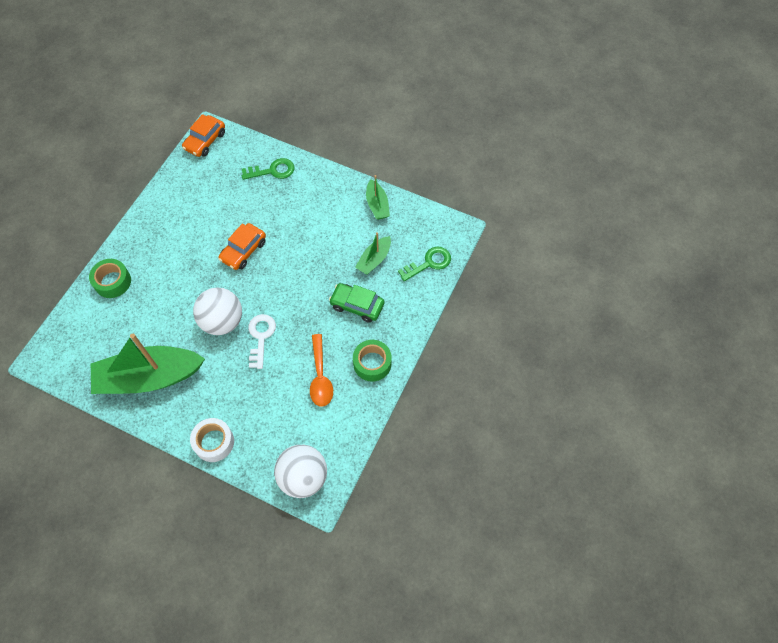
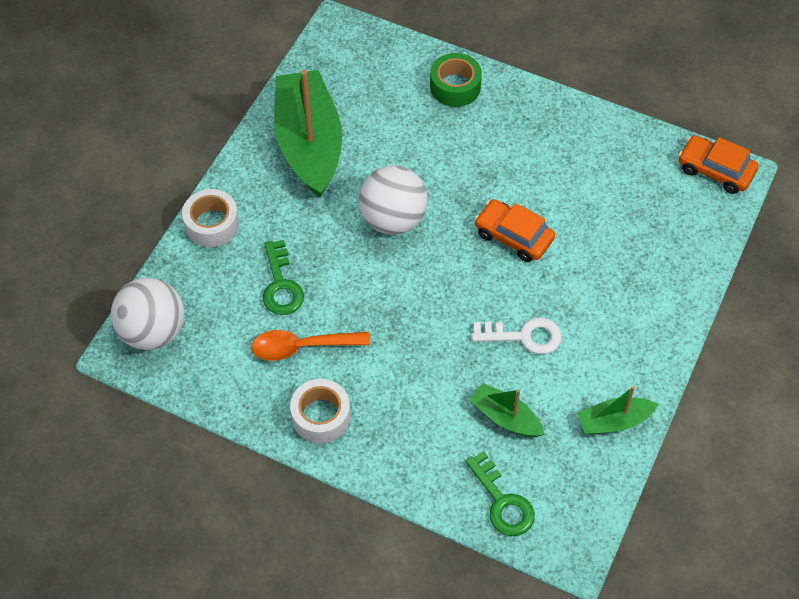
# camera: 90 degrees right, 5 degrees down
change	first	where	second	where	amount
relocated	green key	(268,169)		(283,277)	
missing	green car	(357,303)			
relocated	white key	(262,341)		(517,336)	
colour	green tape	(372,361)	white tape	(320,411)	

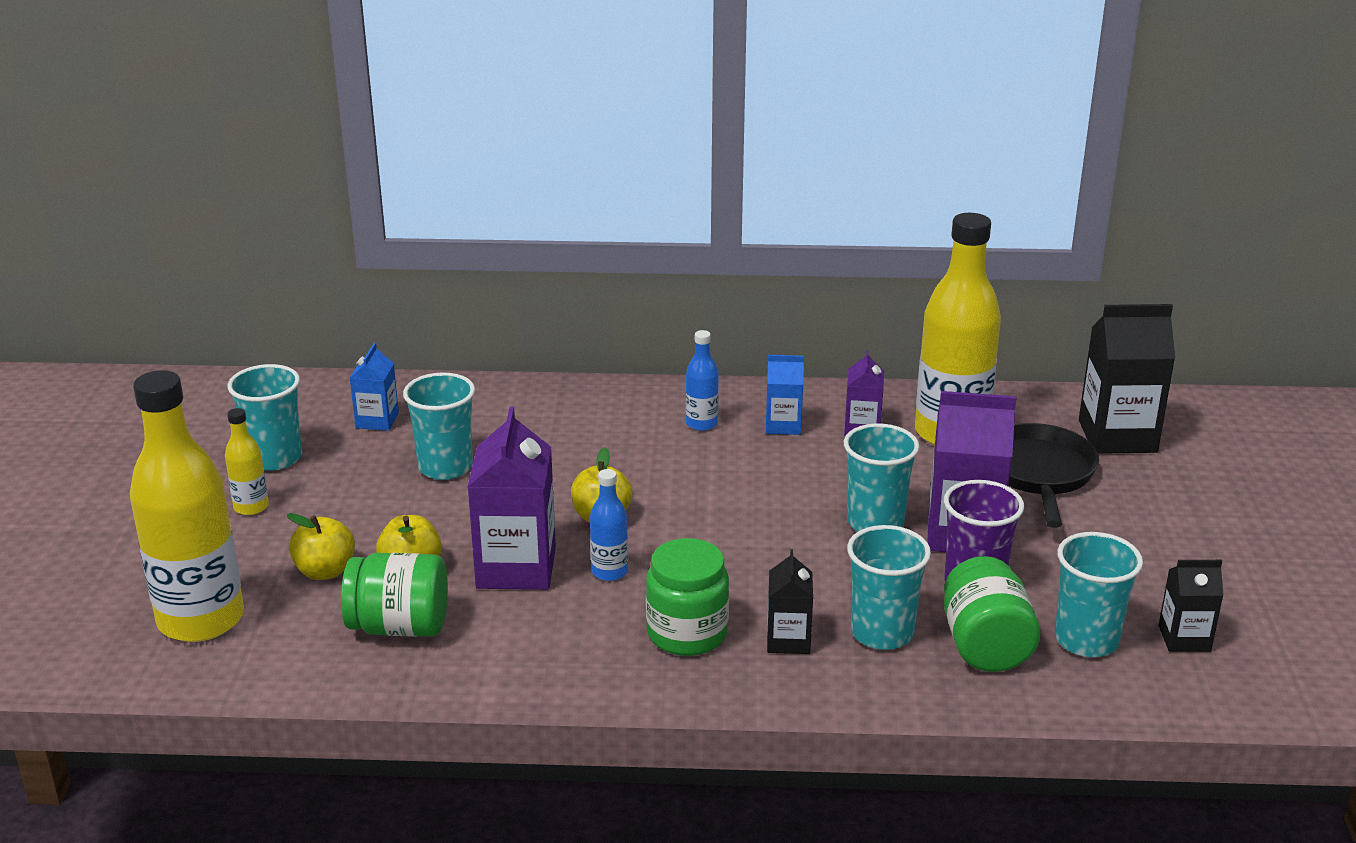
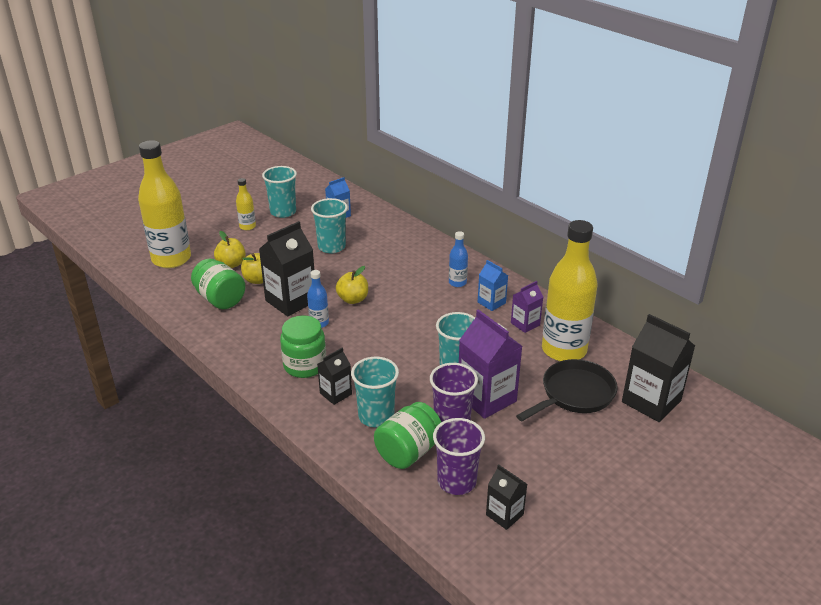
# camera: 45 degrees right, 5 degrees up
change	first	where	second	where	amount
colour	purple carton	(512,498)	black carton	(286,268)	
colour	turquoise cup	(1099,594)	purple cup	(459,456)	

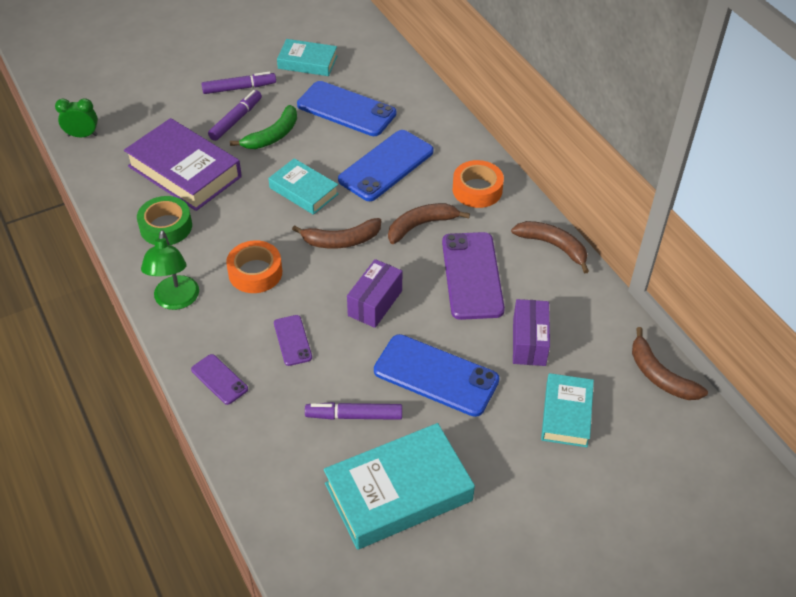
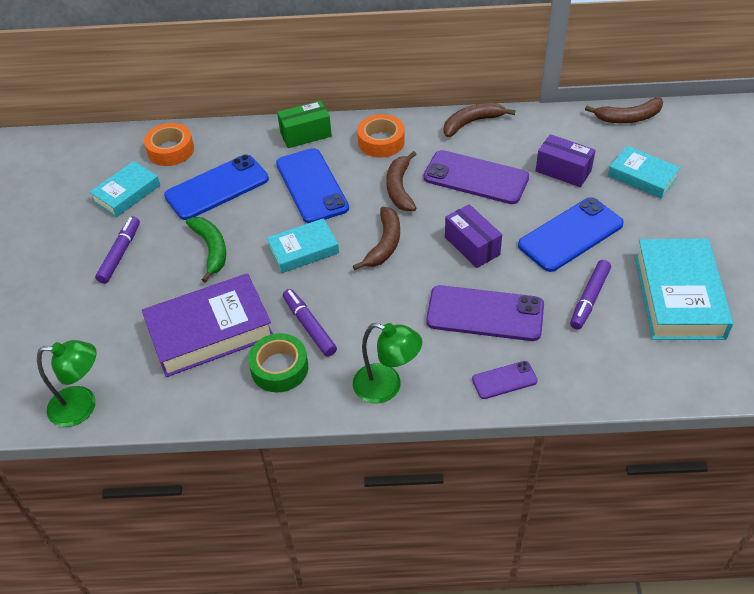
# camera: 60 degrees left, 0 degrees up
change	first	where	second	where	amount
relocated	purple marker	(235,115)		(310,323)	
exchanged	green clock	(76,117)	green lamp	(66,383)	
relocated	orange tape	(254,266)		(169,144)	
size	purple phone	(293,340)		(485,313)	x1.96
appeared			green box	(304,124)	

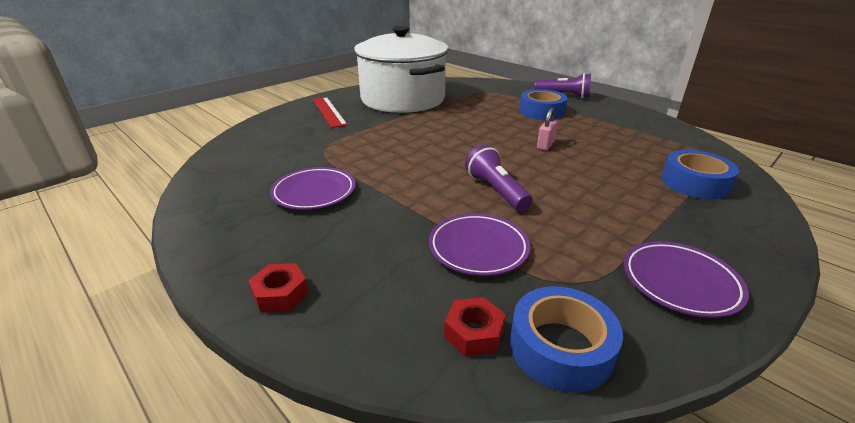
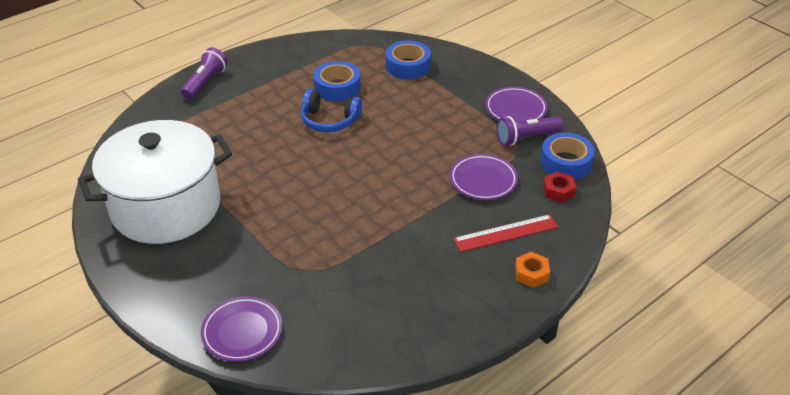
# camera: 85 degrees left, 10 degrees up
change	first	where	second	where	amount
relocated	blue tape	(543,104)		(337,81)	
relocated	red ruler	(330,112)		(505,233)	
exchanged	pink padlock	(547,129)	blue headphones	(331,110)	
relocated	purple flashlight	(499,178)		(529,131)	
relocated	purple plate	(313,188)		(242,328)	
colour	red nut	(278,288)	orange nut	(532,270)	

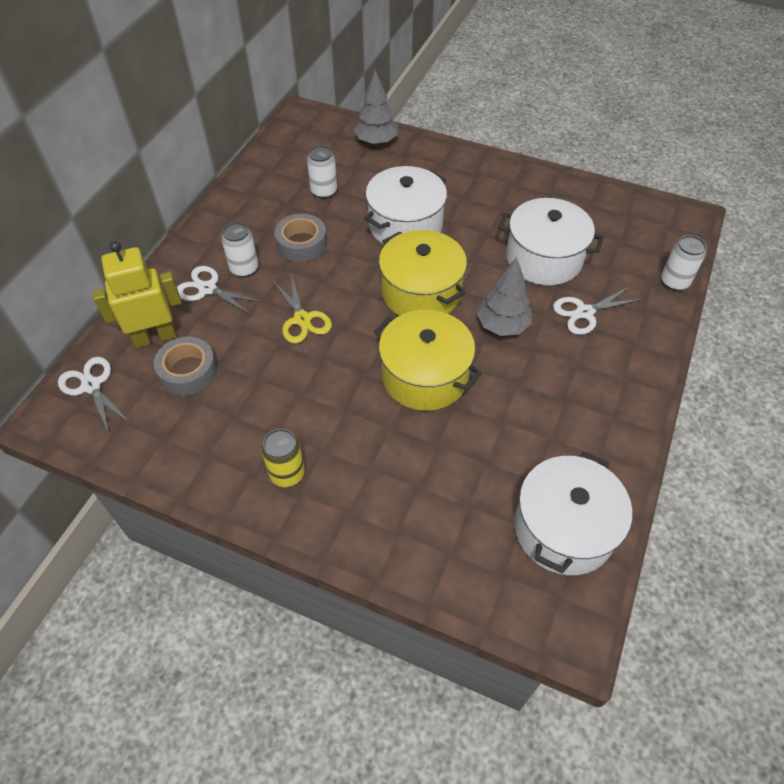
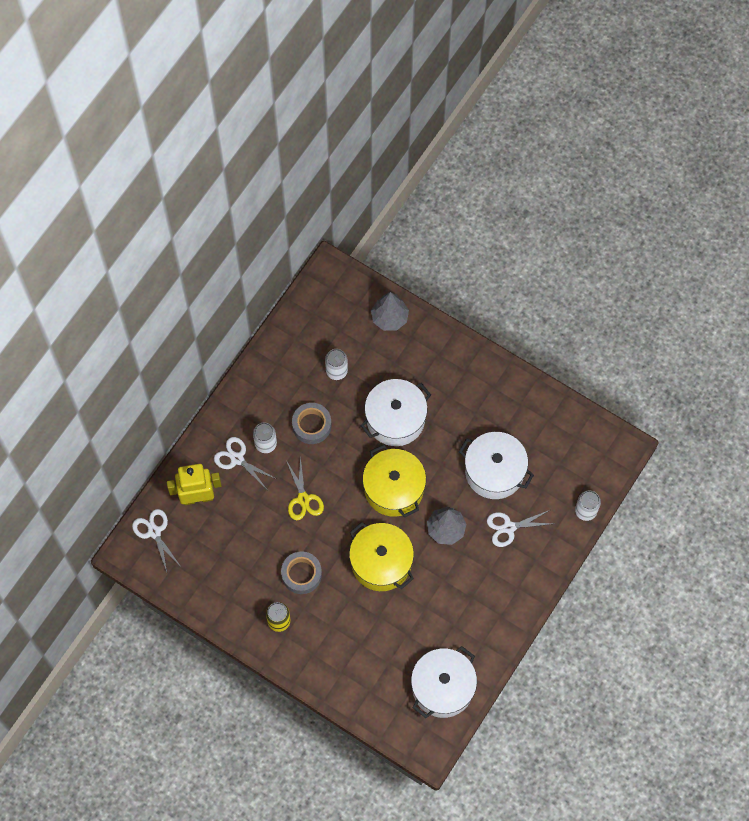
# camera: 10 degrees right, 15 degrees up
change	first	where	second	where	amount
relocated	grey tape	(185,366)		(301,572)	

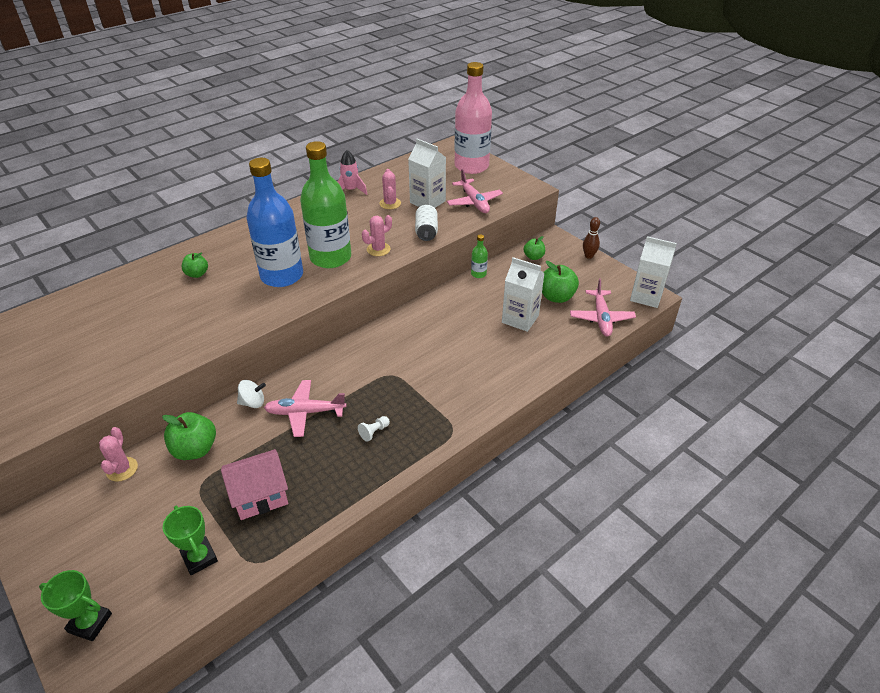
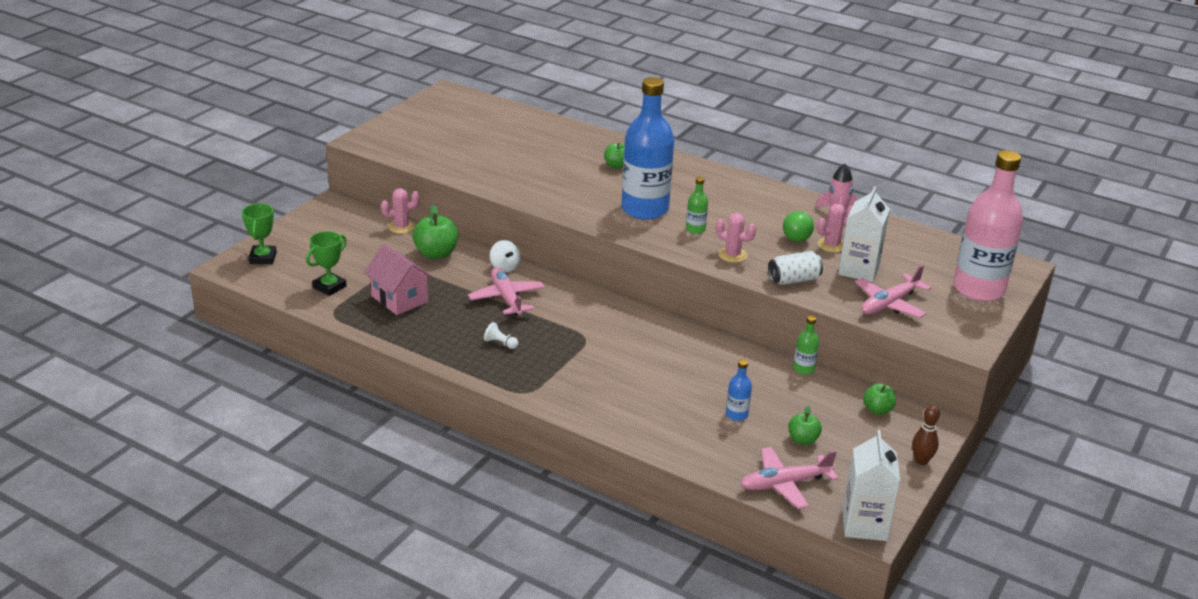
# camera: 70 degrees right, 10 degrees down
change	first	where	second	where	amount
size	green bottle	(325,204)		(697,205)	x0.41
exchanged	white carton	(523,294)	blue bottle	(739,390)	
size	green apple	(560,282)		(805,425)	x0.61
appeared			green light bulb	(798,226)	

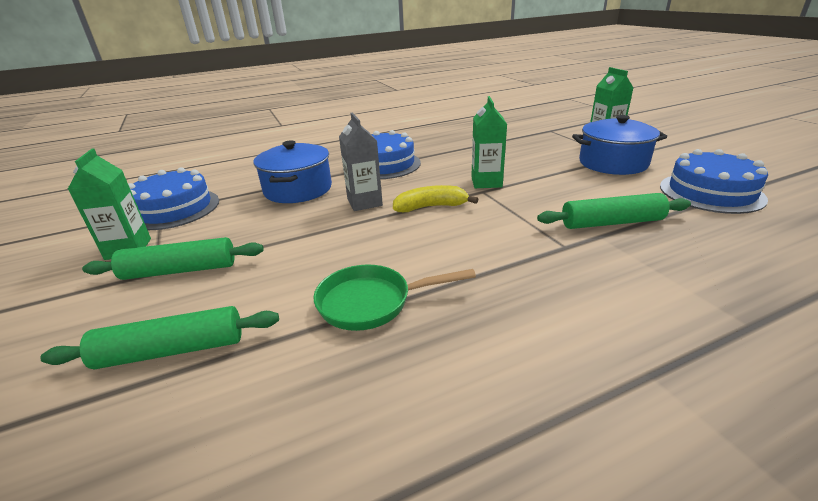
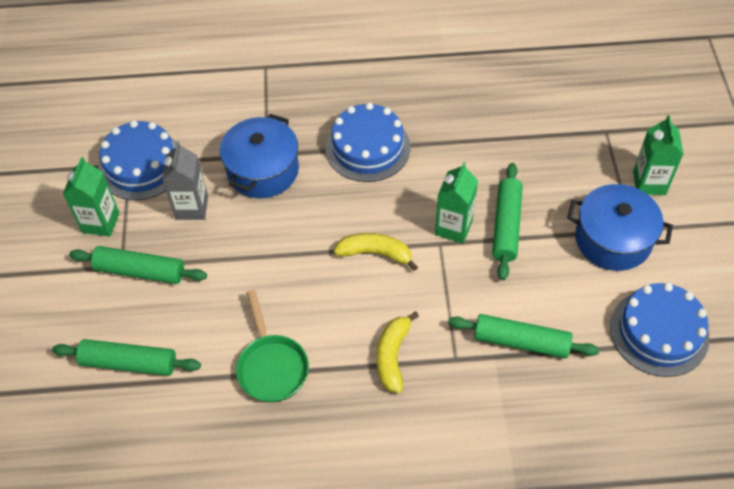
# camera: 20 degrees right, 25 degrees up
change	first	where	second	where	amount
relocated	grey carton	(361,161)		(185,180)	
spun	green pan	(395,298)		(272,346)	120 degrees counterclockwise
appeared			green rolling pin	(507,221)	
appeared			yellow banana	(397,352)	

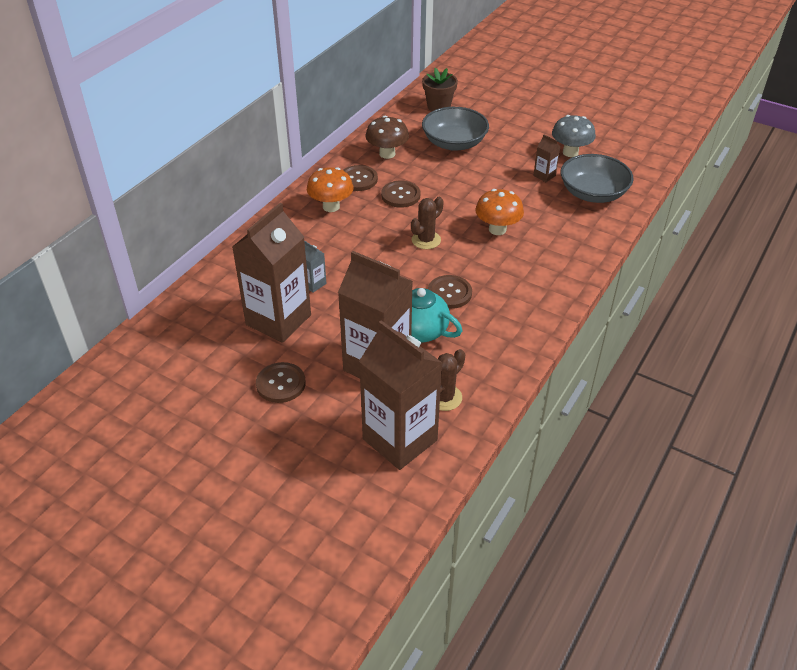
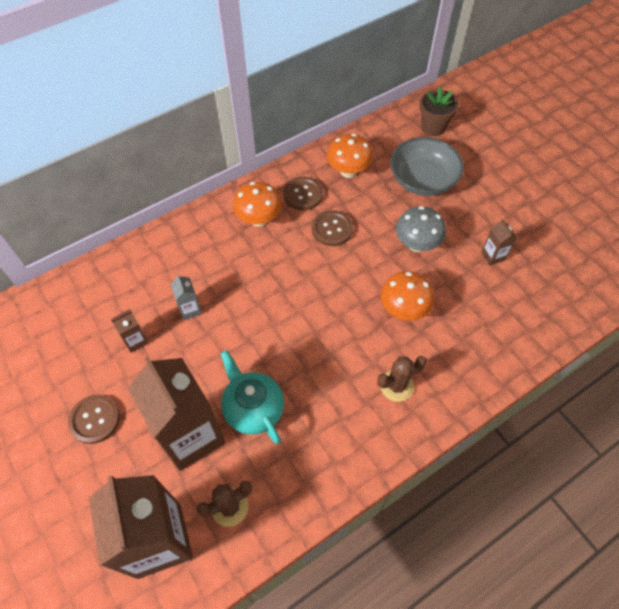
# camera: 25 degrees right, 15 degrees up
change	first	where	second	where	amount
relocated	grey mushroom	(574,136)		(421,229)	
colour	brown mushroom	(387,137)	orange mushroom	(350,156)	
missing	grey bowl	(597,178)			
relocated	brown cactus	(427,223)		(402,379)	
size	brown carton	(271,273)		(130,331)	x0.41
missing	brown button	(450,292)			

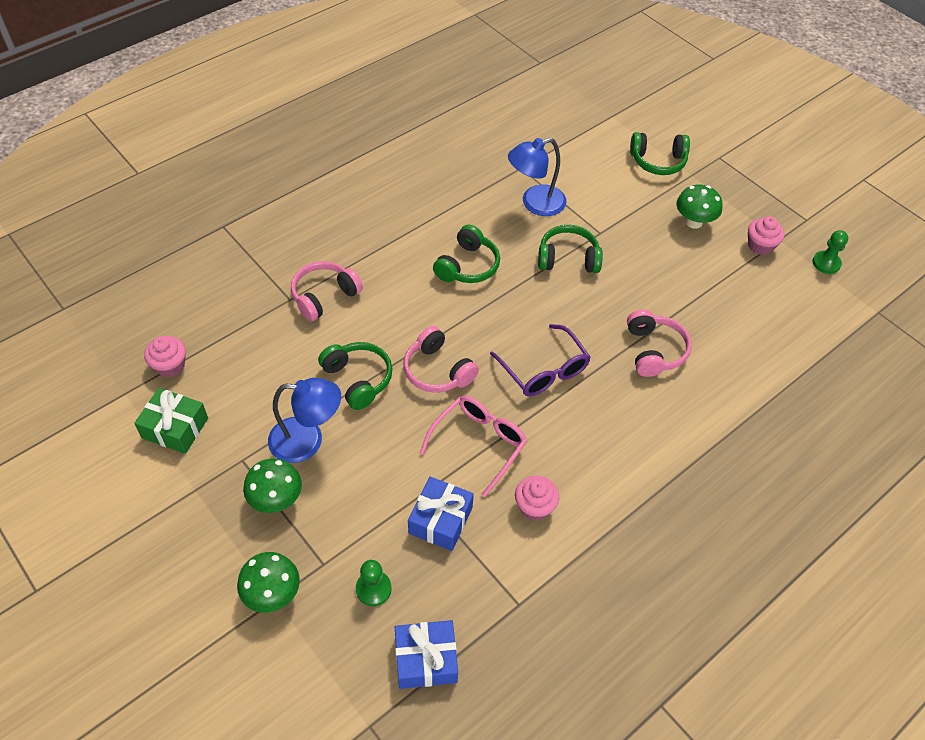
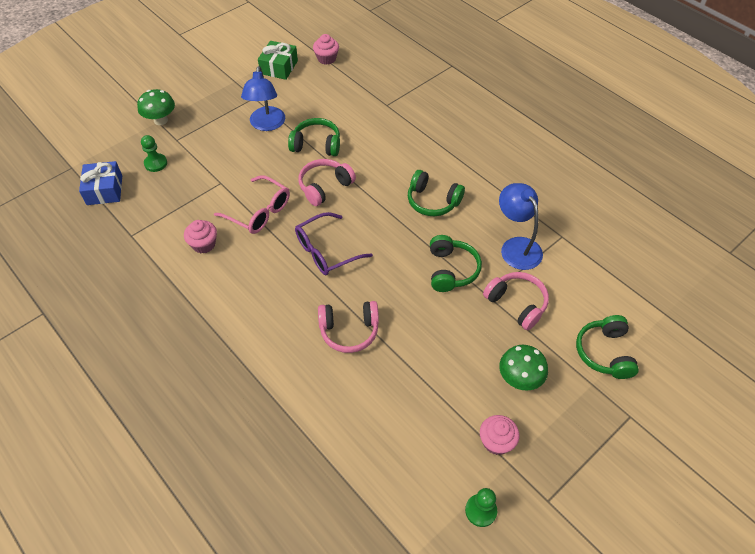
# camera: 90 degrees right, 0 degrees up
change	first	where	second	where	amount
relocated	pink headphones	(327,291)		(516,301)	
spun	green headphones	(355,376)		(314,137)	135 degrees counterclockwise
missing	green mushroom	(272,485)			
missing	blue gift	(441,514)			

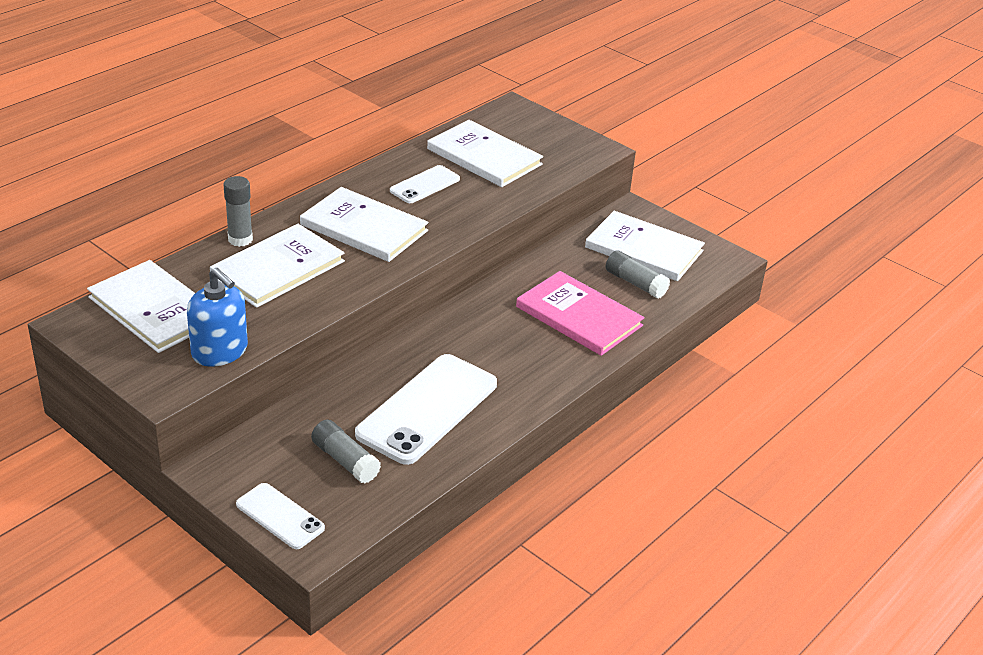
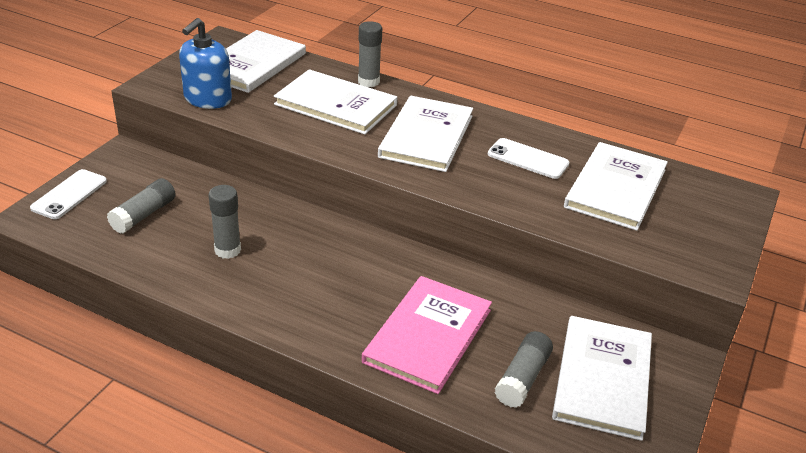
# camera: 75 degrees right, 0 degrees up
change	first	where	second	where	amount
exchanged	white phone	(426,409)	grey glue stick	(224,222)	

